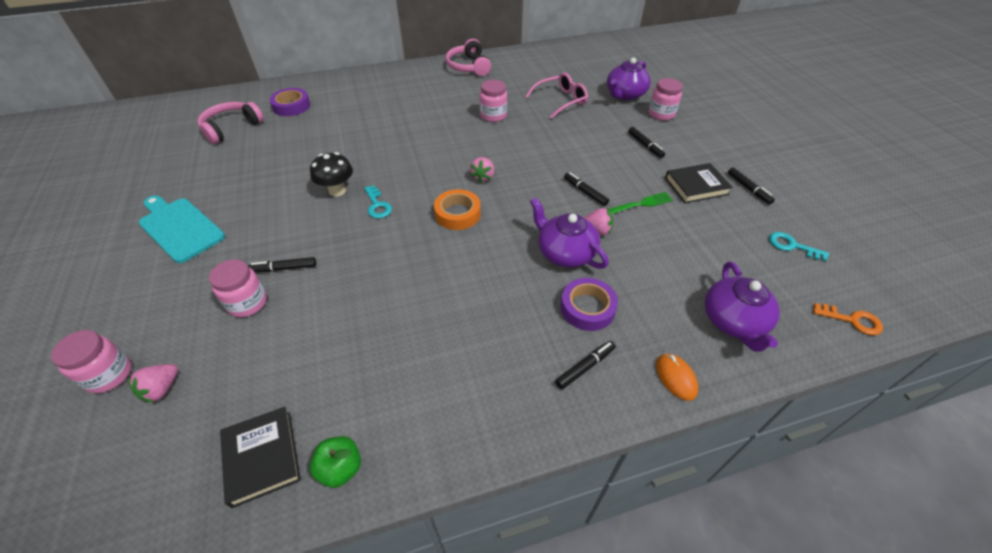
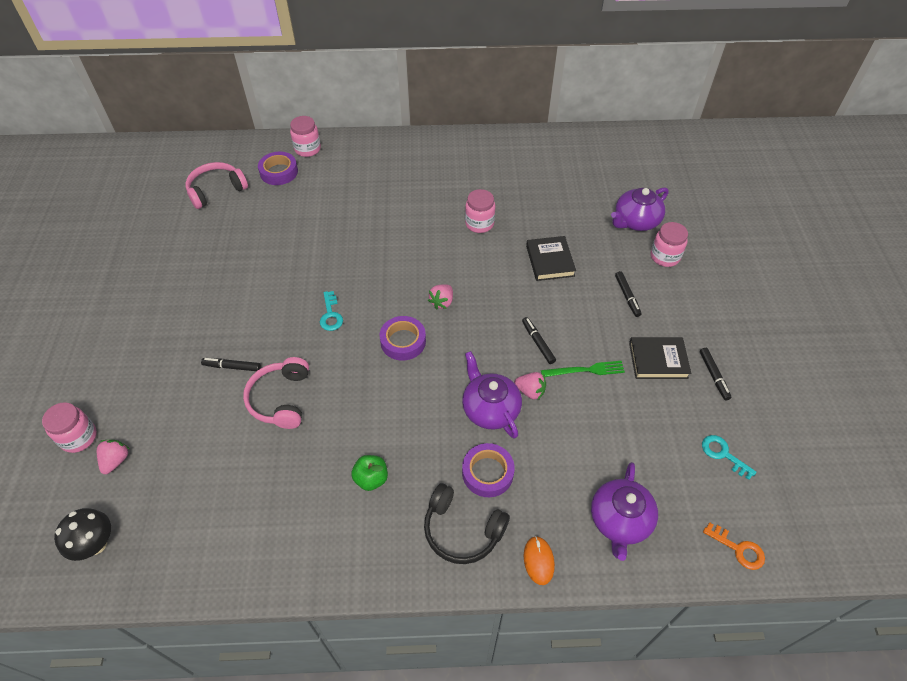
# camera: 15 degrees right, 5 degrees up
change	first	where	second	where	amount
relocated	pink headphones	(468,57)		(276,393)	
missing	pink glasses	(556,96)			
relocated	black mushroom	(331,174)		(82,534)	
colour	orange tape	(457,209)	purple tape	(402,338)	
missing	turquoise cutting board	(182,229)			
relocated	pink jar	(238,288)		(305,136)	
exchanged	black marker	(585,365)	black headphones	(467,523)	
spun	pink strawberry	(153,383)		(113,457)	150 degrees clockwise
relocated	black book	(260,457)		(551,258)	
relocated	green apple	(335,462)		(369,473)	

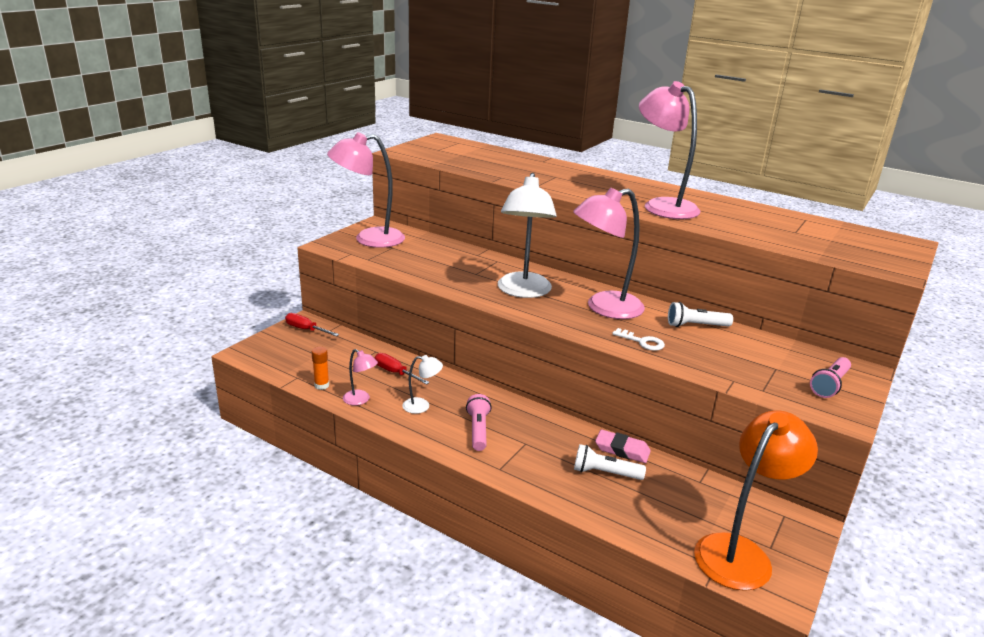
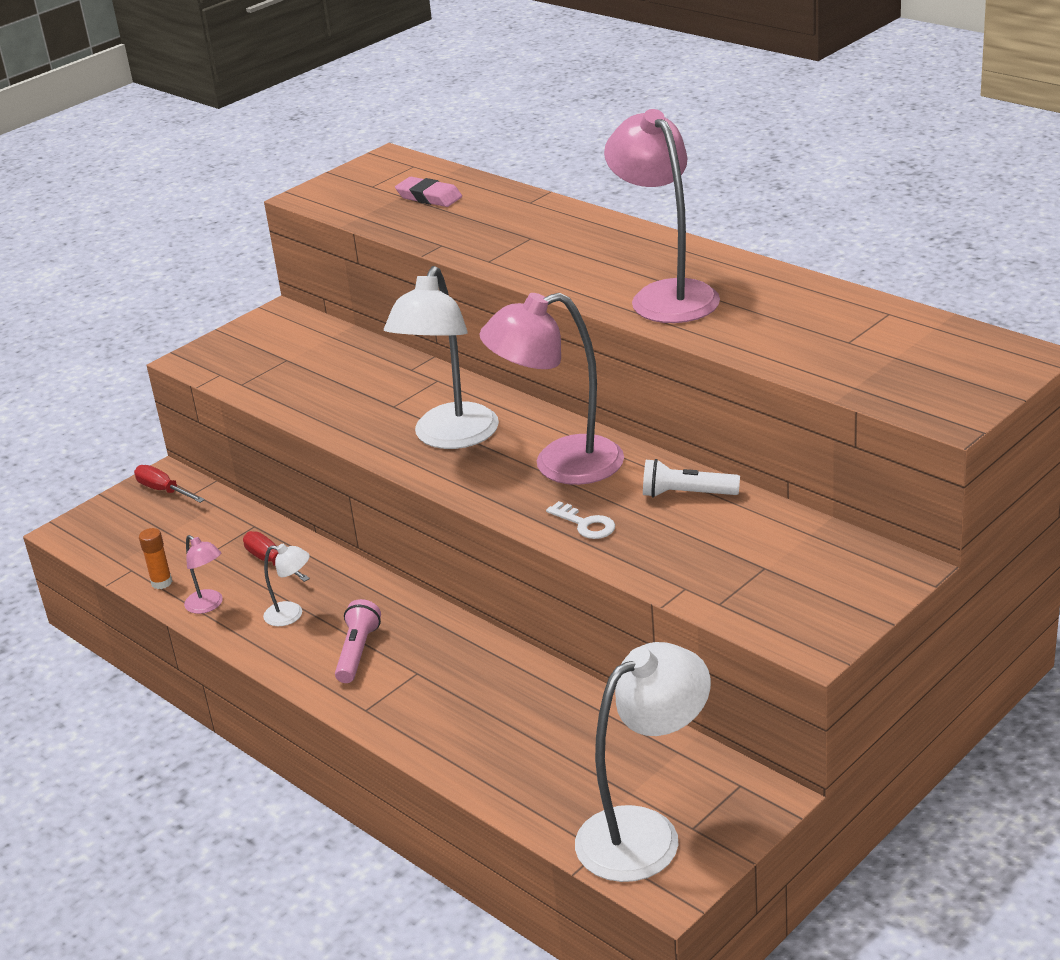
# camera: 15 degrees right, 5 degrees up
change	first	where	second	where	amount
missing	pink lamp	(366,190)			
missing	pink flashlight	(830,377)			
colour	orange lamp	(756,500)	white lamp	(643,762)	
relocated	pink eraser	(623,446)		(428,192)	
missing	white flashlight	(610,462)			

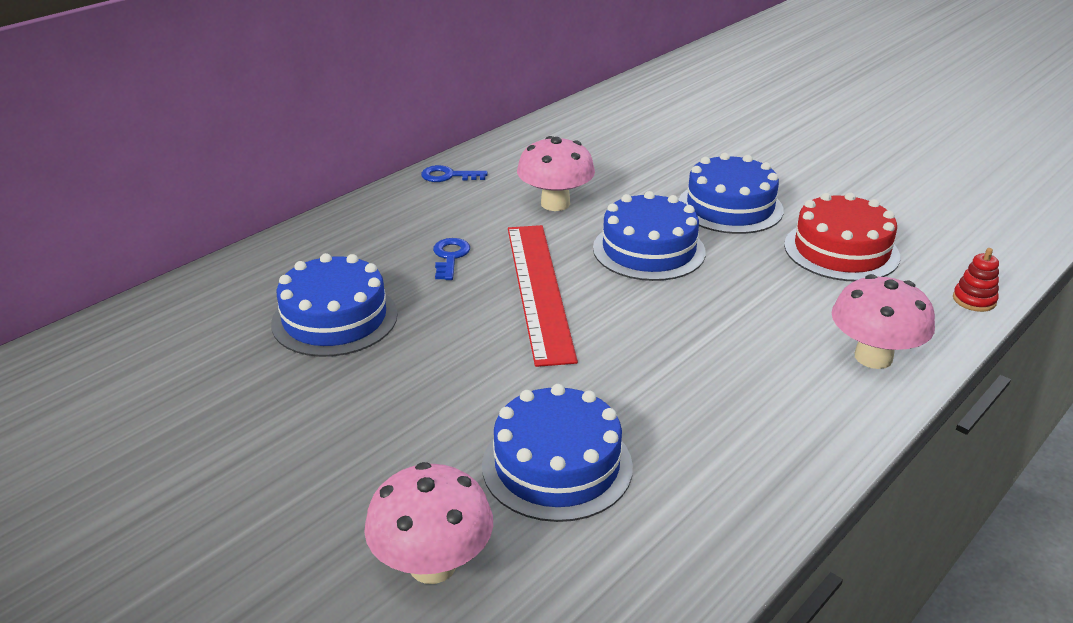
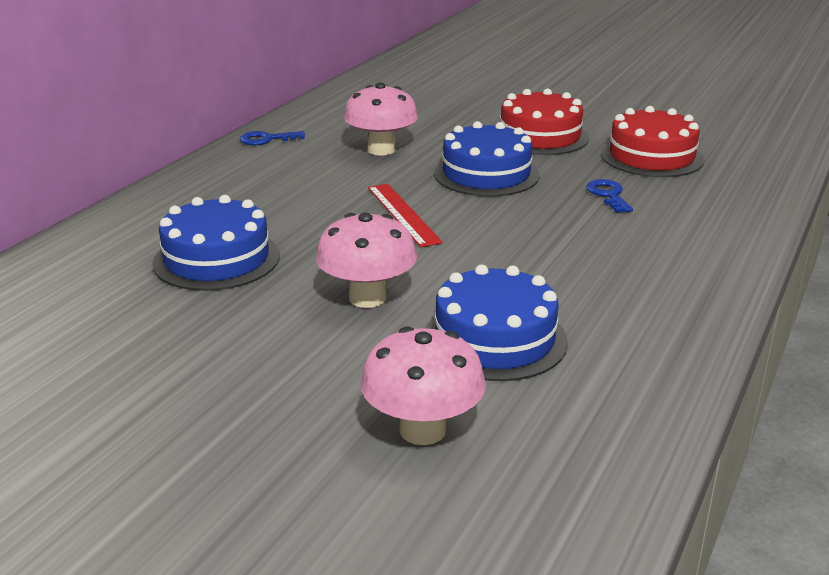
# camera: 15 degrees left, 5 degrees down
change	first	where	second	where	amount
colour	blue cake	(731,193)	red cake	(544,121)	
size	red ruler	(543,296)		(405,215)	x0.61
relocated	blue key	(451,259)		(609,196)	
missing	red stacking toy	(976,280)			
relocated	pink mushroom	(883,321)		(366,260)	

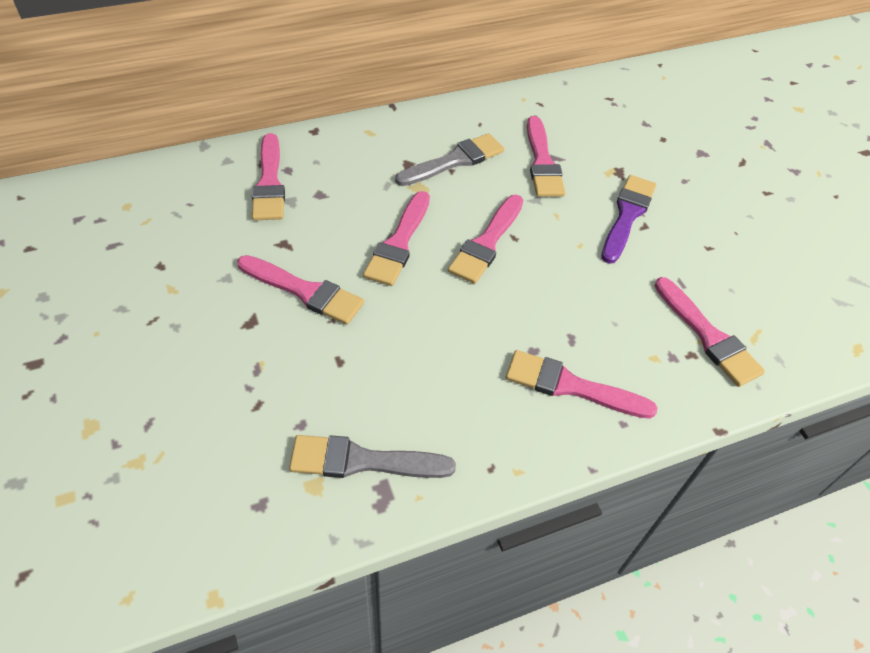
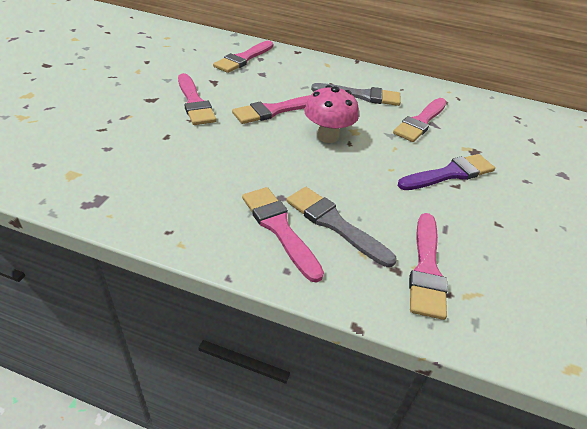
# camera: 40 degrees right, 10 degrees down
change	first	where	second	where	amount
exchanged	pink brush	(485,239)	pink mushroom	(331,114)	
relocated	grey brush	(372,456)		(341,227)	

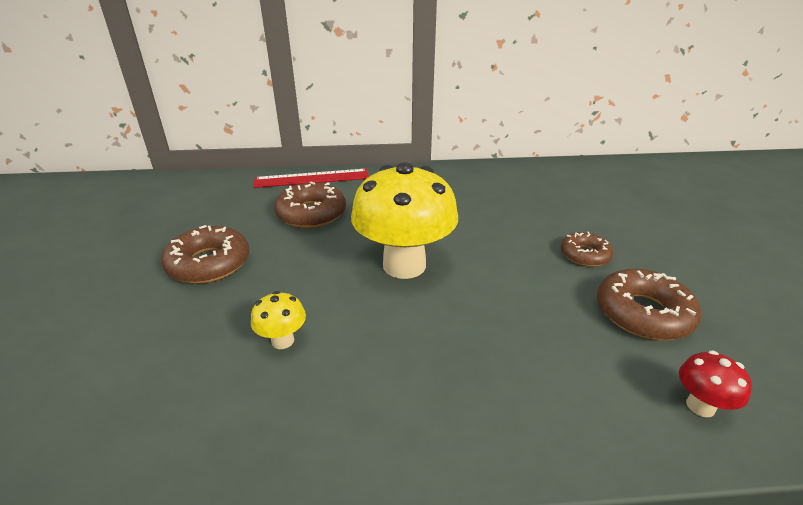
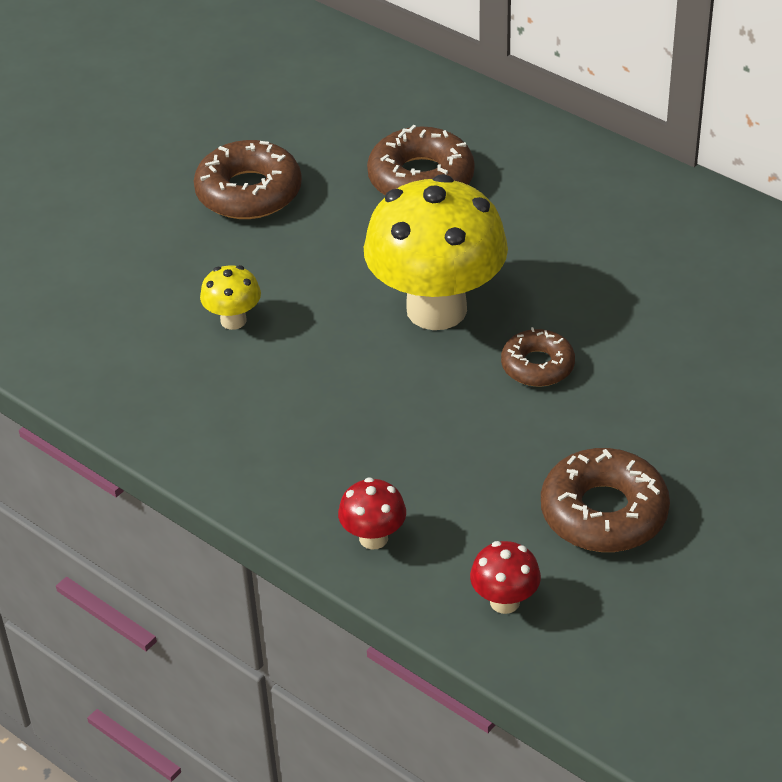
# camera: 45 degrees right, 10 degrees up
change	first	where	second	where	amount
missing	red ruler	(311,178)			
relocated	brown donut	(587,249)		(538,356)	
appeared			red mushroom	(372,513)	

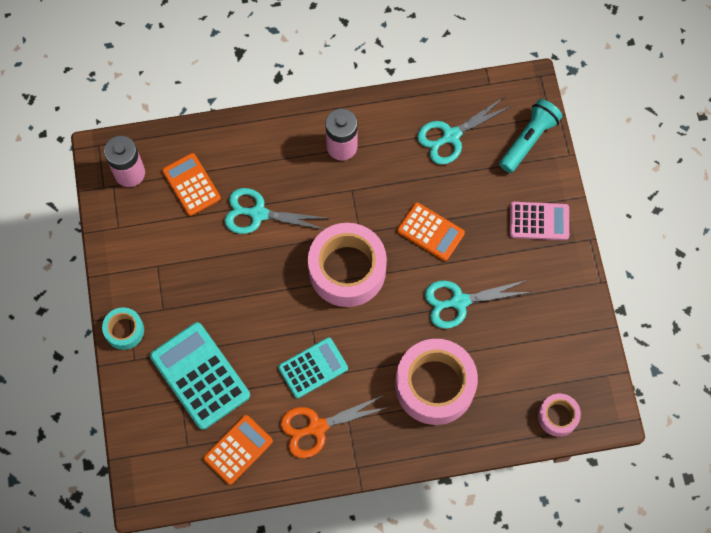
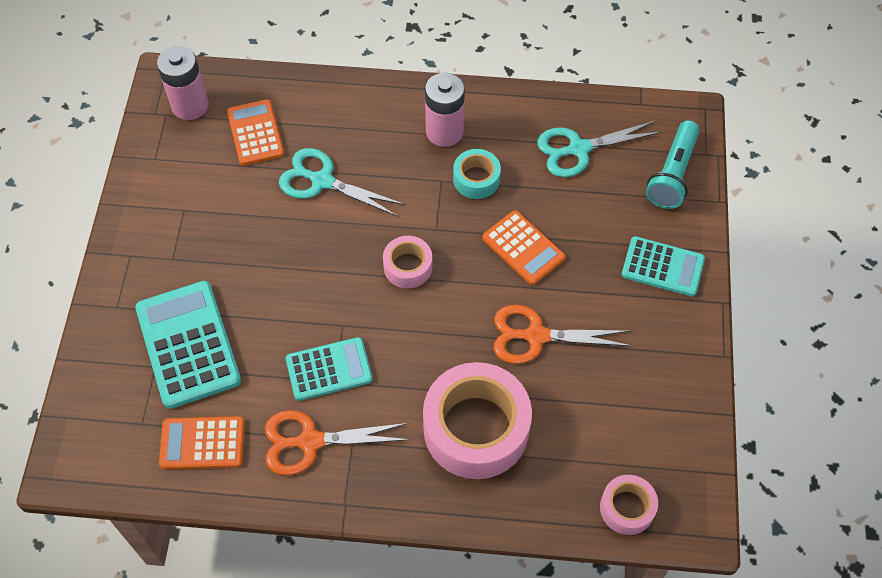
# camera: 15 degrees right, 10 degrees down
change	first	where	second	where	amount
spun	turquoise flashlight	(531,136)		(673,164)	150 degrees clockwise
colour	pink calculator	(539,221)	turquoise calculator	(663,266)	
size	pink tape	(347,265)		(407,262)	x0.50
colour	turquoise scissors	(478,304)	orange scissors	(563,334)	
relocated	turquoise tape	(123,328)		(477,174)	
spun	orange calculator	(238,450)		(202,442)	150 degrees counterclockwise

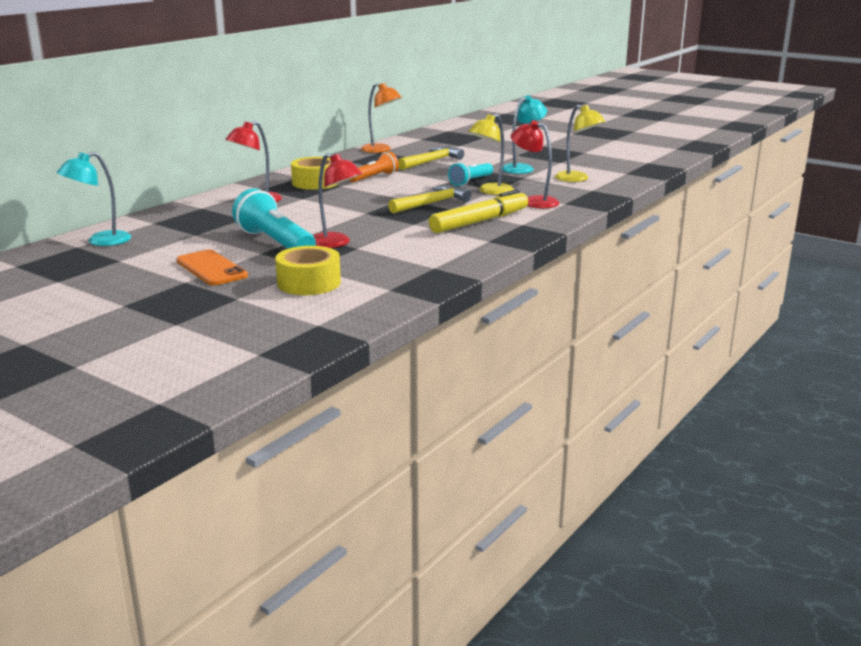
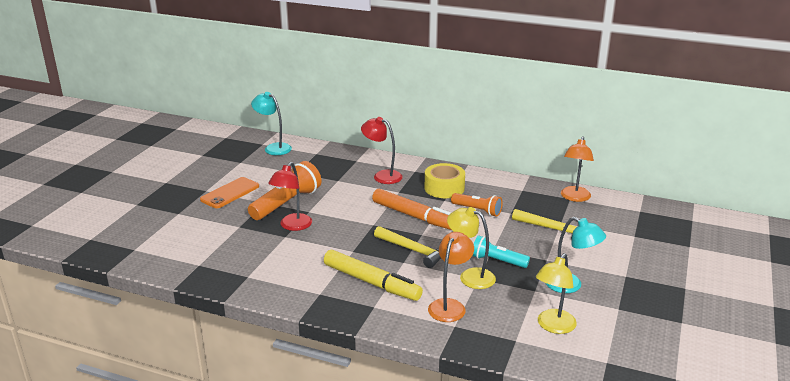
# camera: 75 degrees right, 5 degrees up
change	first	where	second	where	amount
colour	red lamp	(535,164)	orange lamp	(451,277)	
colour	turquoise flashlight	(274,218)	orange flashlight	(285,190)	
missing	yellow tape	(308,270)			
appeared			orange marker	(411,209)	

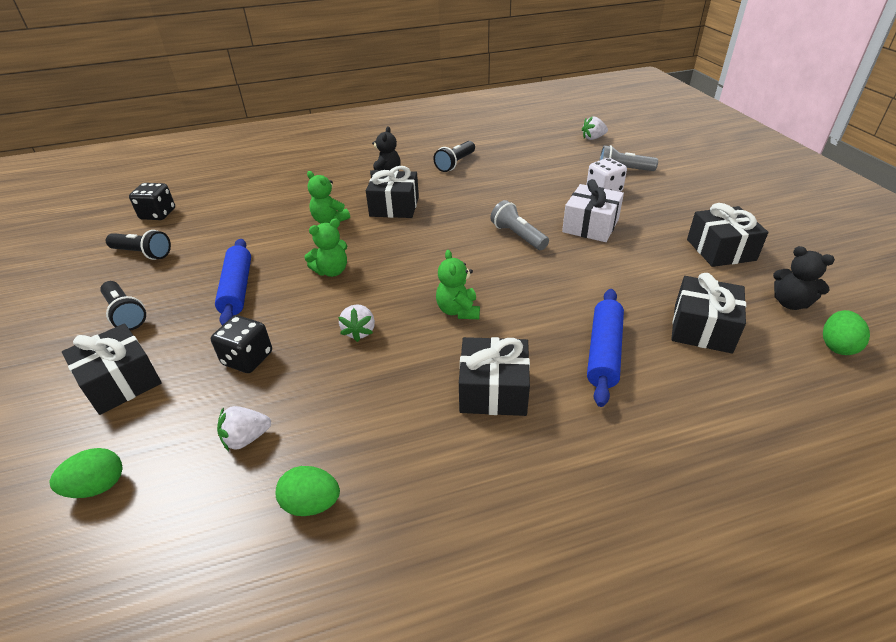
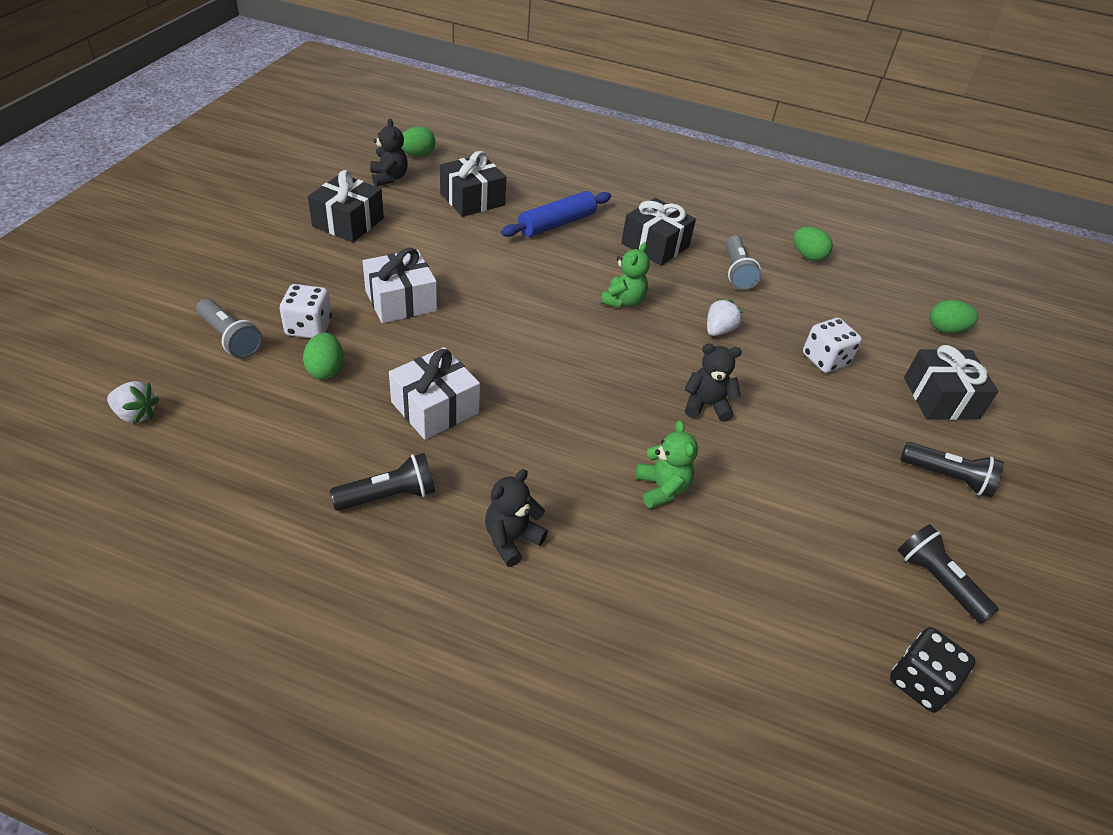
# camera: 150 degrees left, 5 degrees up
change	first	where	second	where	amount
missing	black gift	(392,192)			
relocated	grey flashlight	(519,225)		(743,262)	
colour	green teddy bear	(325,247)	black teddy bear	(713,383)	
missing	blue rolling pin	(233,282)			
spun	black flashlight	(123,306)		(952,469)	120 degrees clockwise
colour	black dice	(241,344)	white dice	(832,345)	
missing	white strawberry	(244,428)			
appeared			green egg	(323,356)	
appeared			white gift	(434,393)	

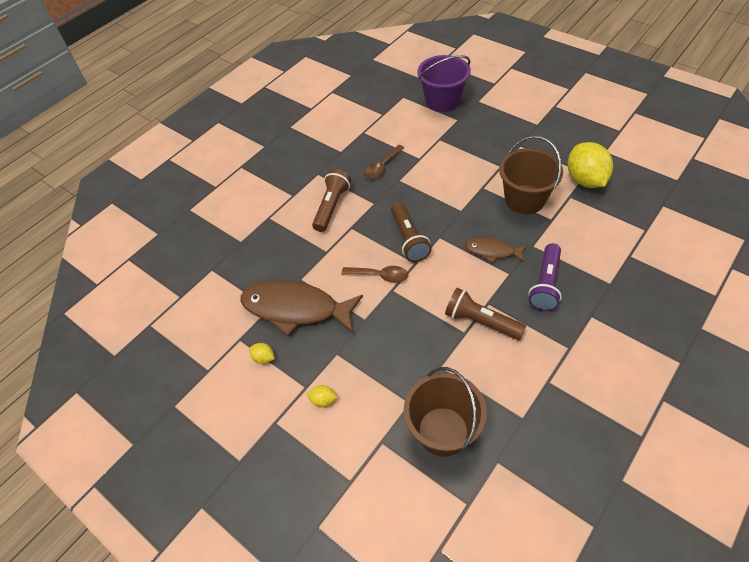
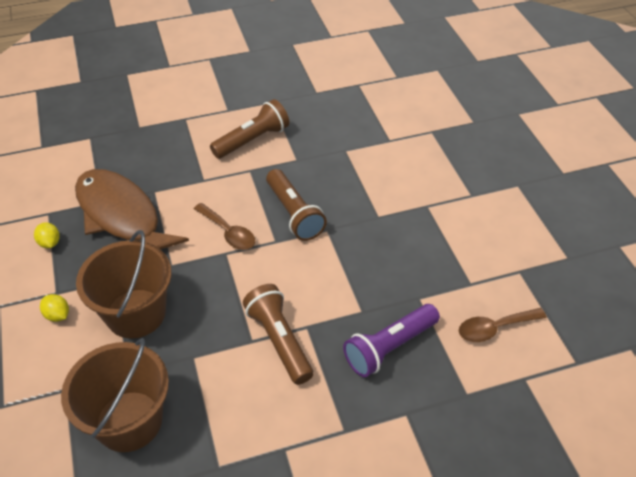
# camera: 30 degrees right, 5 degrees down
change	first	where	second	where	amount
missing	purple bucket	(444,83)			
relocated	brown bucket	(531,175)		(124,284)	
missing	yellow lemon	(590,165)			
relocated	brown spoon	(384,162)		(503,325)	
spun	brown flashlight	(411,232)		(296,205)	45 degrees counterclockwise
missing	brown fish	(496,250)			

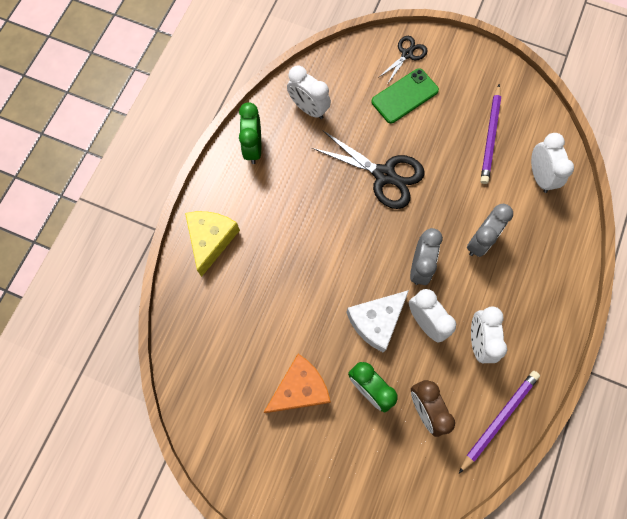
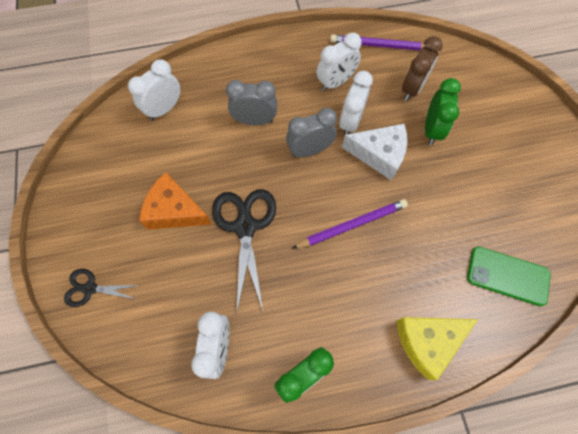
# camera: 125 degrees left, 5 degrees down
change	first	where	second	where	amount
relocated	green phone	(405,95)		(509,276)	
relocated	purple pencil	(491,134)		(350,224)	
relocated	orange cheese	(297,383)		(175,201)	

